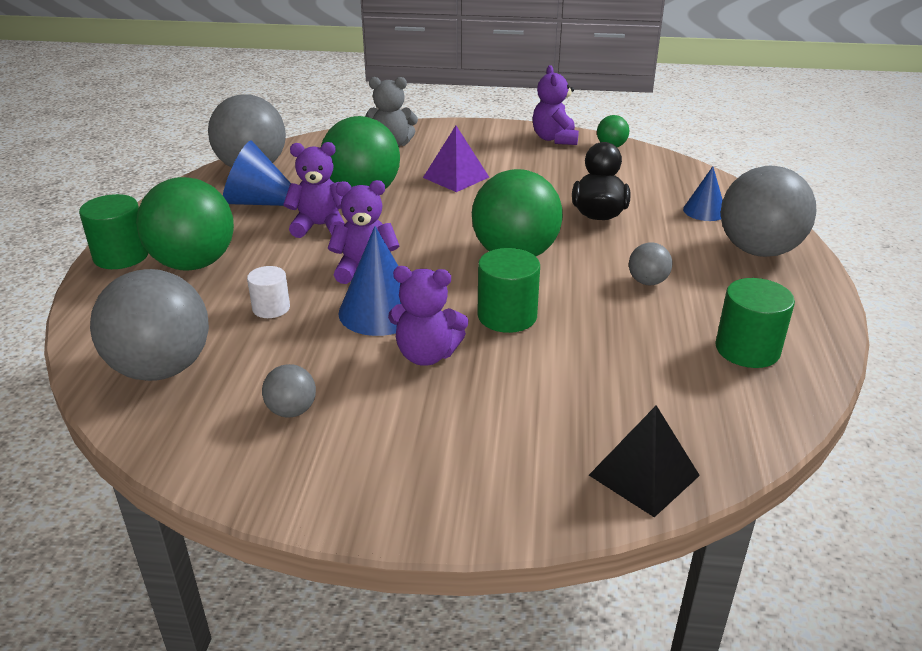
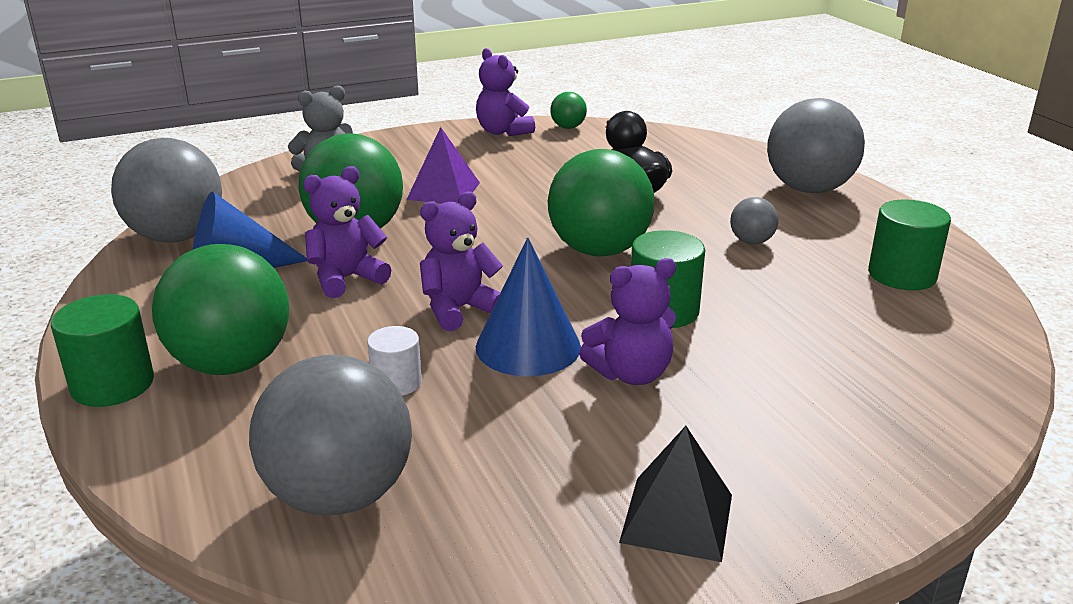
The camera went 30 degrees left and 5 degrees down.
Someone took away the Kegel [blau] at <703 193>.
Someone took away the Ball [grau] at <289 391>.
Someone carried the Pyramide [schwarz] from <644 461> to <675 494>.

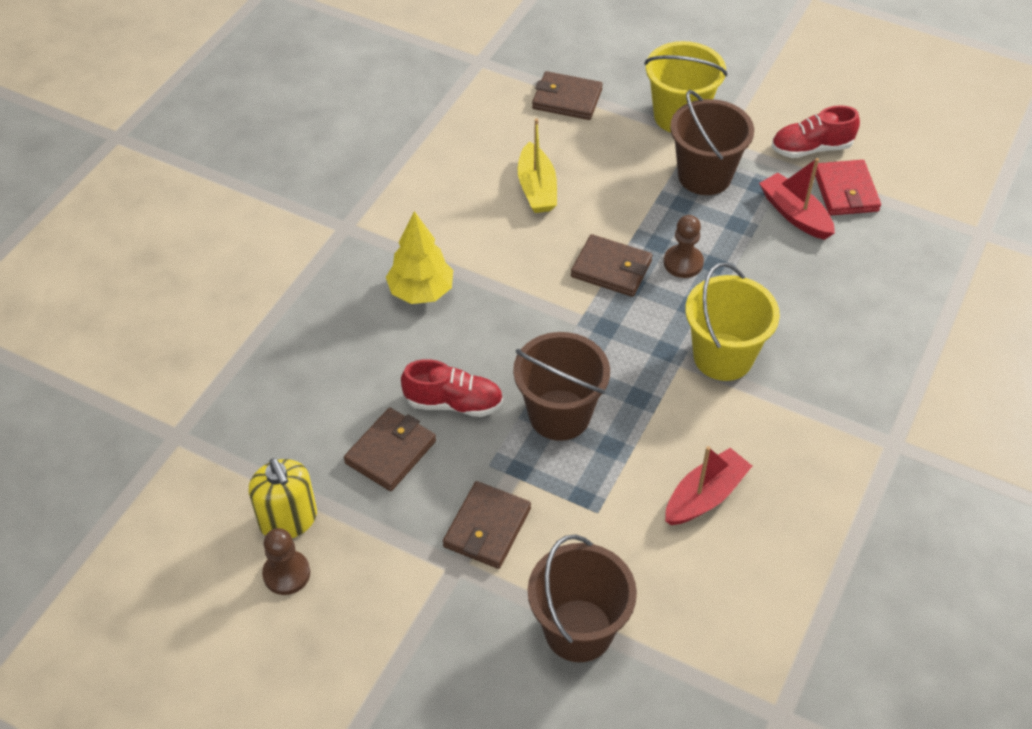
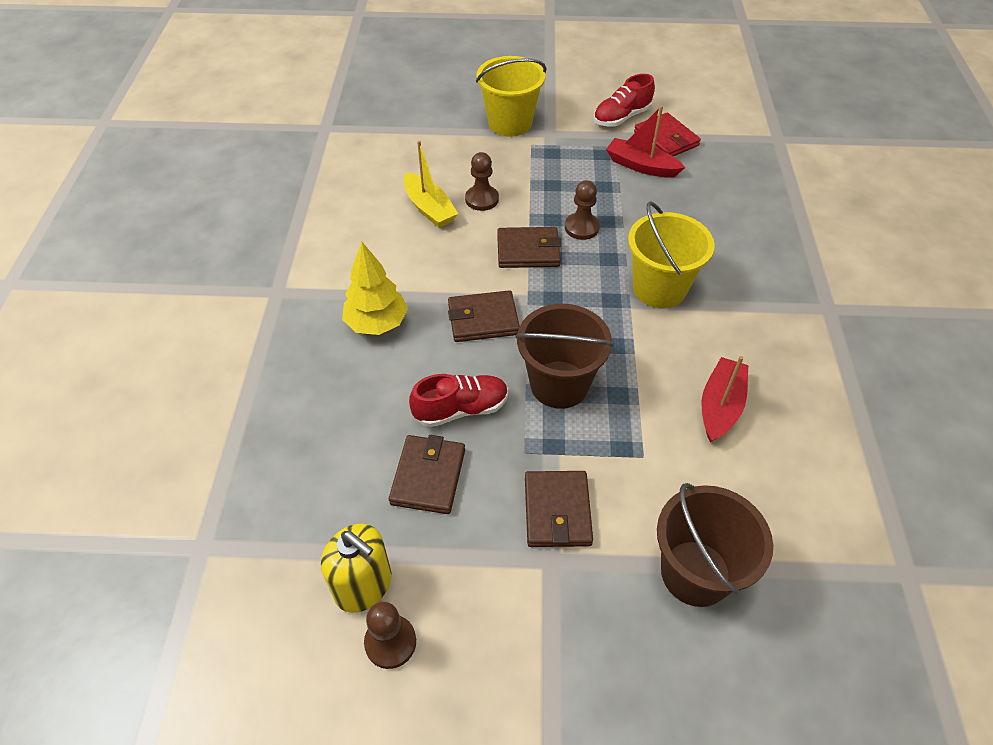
The camera went 25 degrees left and 0 degrees up.
Someone carried the Geldbörse [braun] from <567 95> to <484 316>.
Someone took away the Eimer [braun] at <712 142>.
Someone put down the Bauer [braun] at <482 181>.

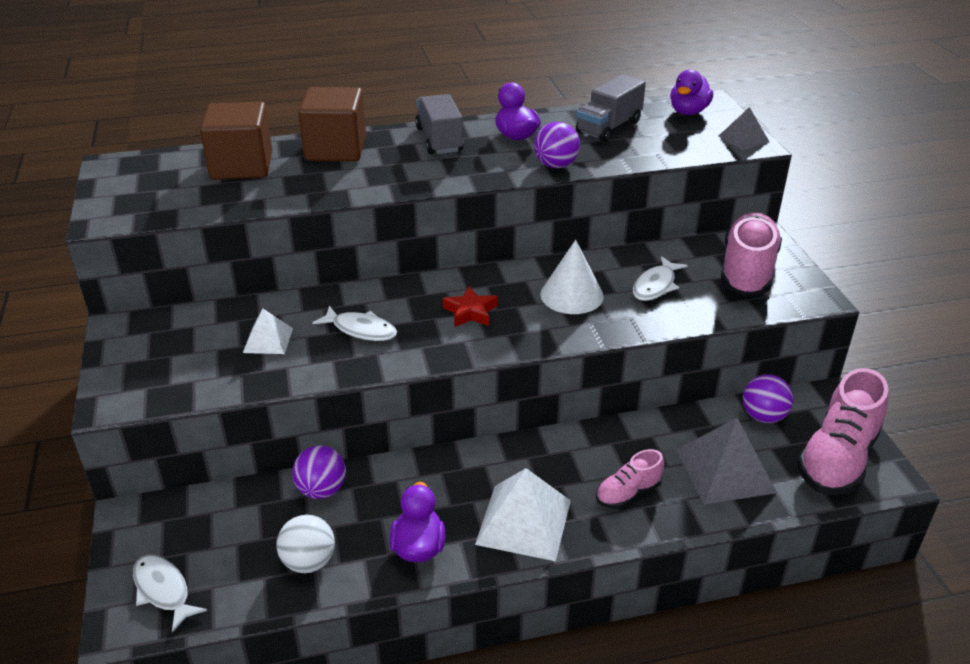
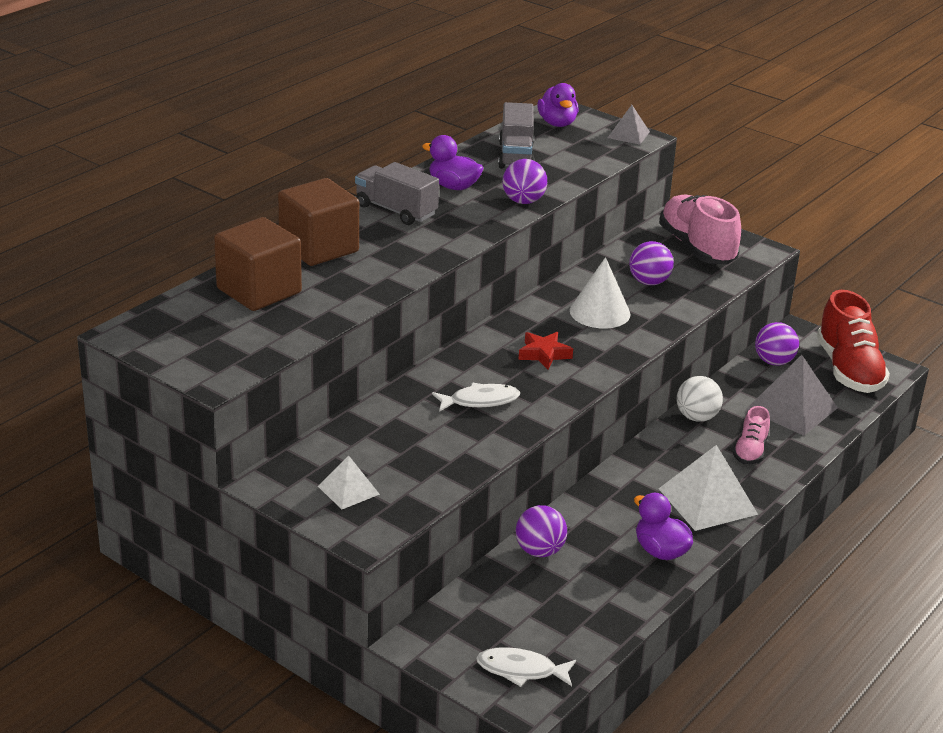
The camera went 40 degrees left and 5 degrees down.
Someone swapped the Fisch [weiß] at <660 278> for the Ball [lila] at <651 263>.
Someone carried the Pyramide [weiß] from <268 331> to <349 482>.
Someone repainted the Schuh [rosa] at <843 431>, which became the Schuh [rot] at <853 341>.
Someone carried the Ball [weiß] from <305 544> to <700 399>.

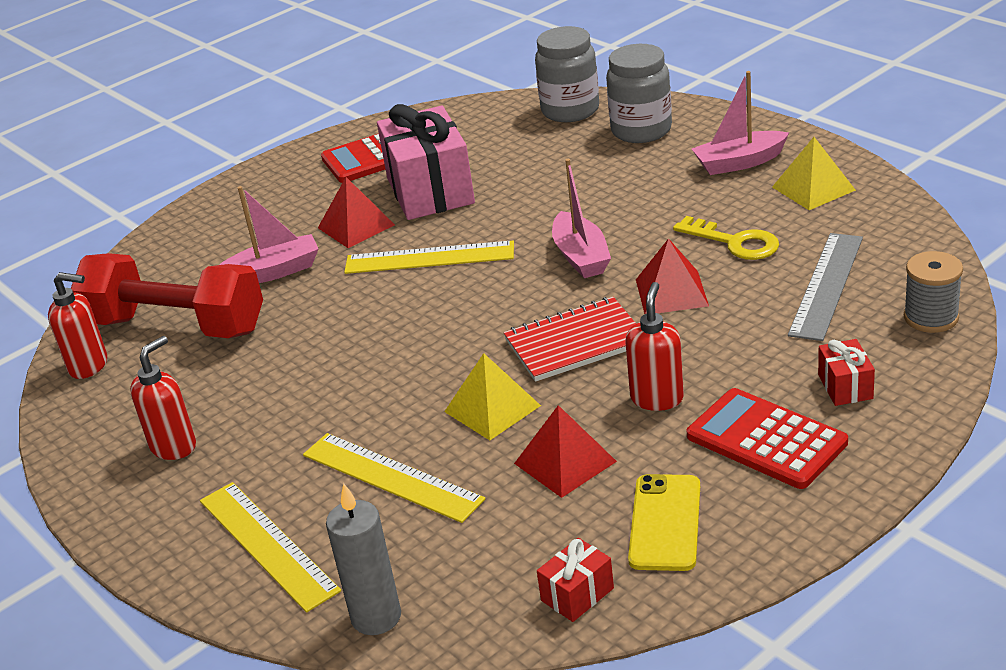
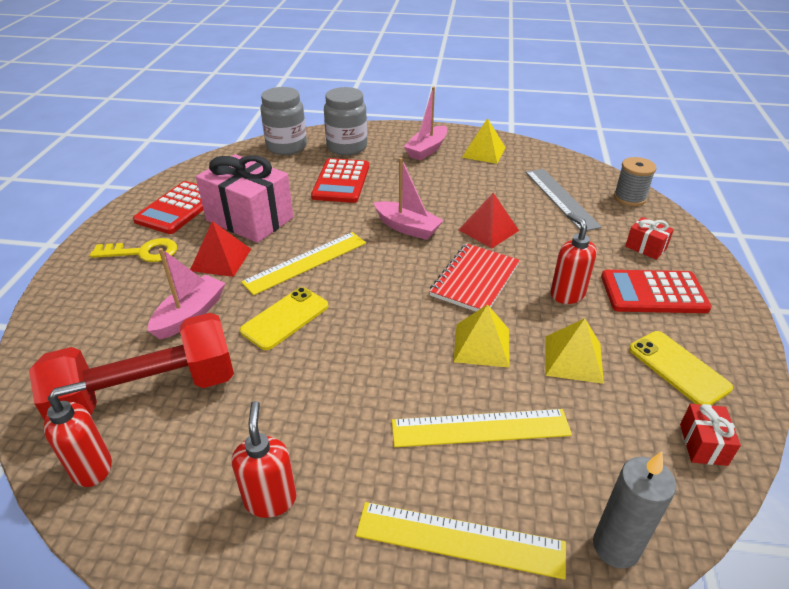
The camera went 45 degrees left and 5 degrees up.
Someone carried the Schlüssel [gelb] from <726 238> to <133 250>.
Someone repainted the Pyramide [rot] at <565 451>, which became the Pyramide [gelb] at <574 351>.
Someone put down the Taschenrechner [rot] at <340 180>.
Someone put down the Handy [gelb] at <284 318>.

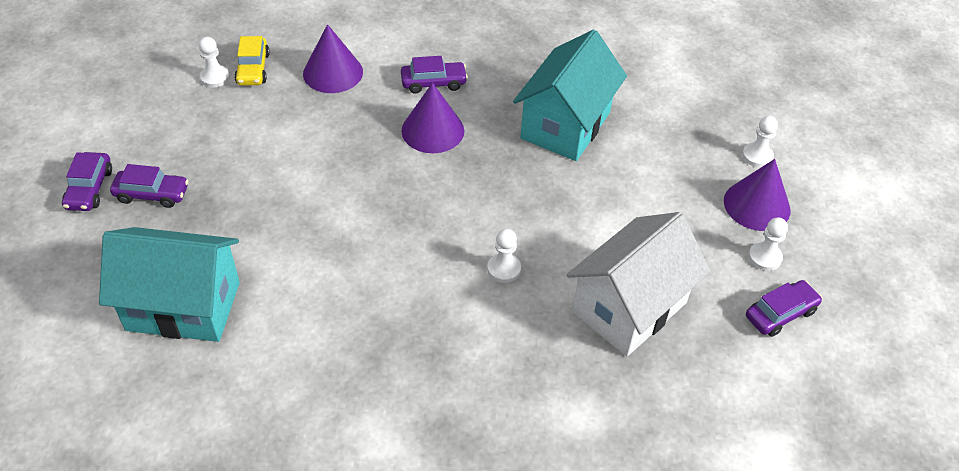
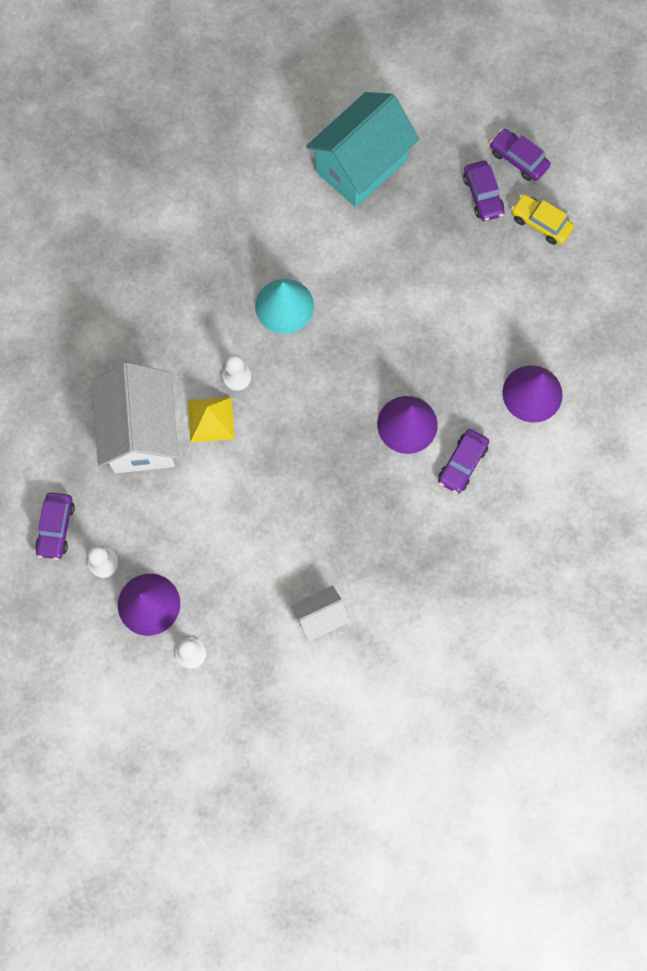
The camera went 130 degrees right and 25 degrees up.
Someone took away the Haus [türkis] at <570 95>.
Someone carried the Auto [gelb] from <252 61> to <542 219>.
Someone took away the Bauer [weiß] at <214 62>.
Someone rotated the Auto [lila] at <149 186> by 60 degrees counterclockwise.
Someone put down the Kegel [türkis] at <284 306>.
Someone put down the Pyramide [gelb] at <211 419>.
Someone put down the Haus [weiß] at <320 613>.

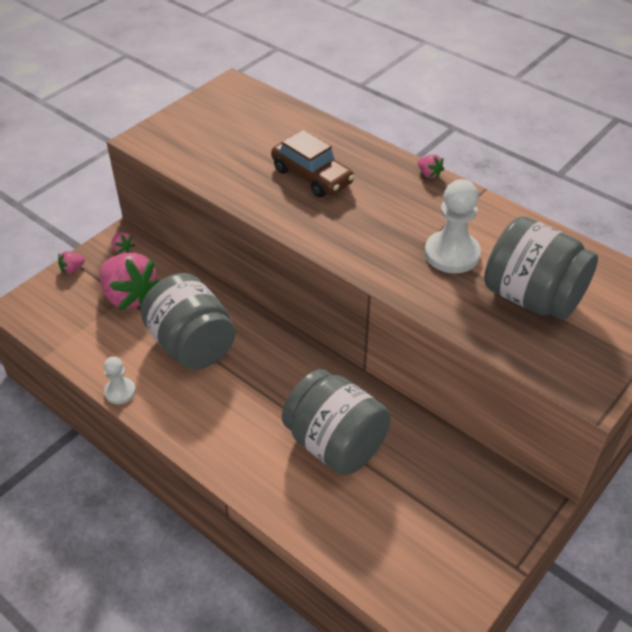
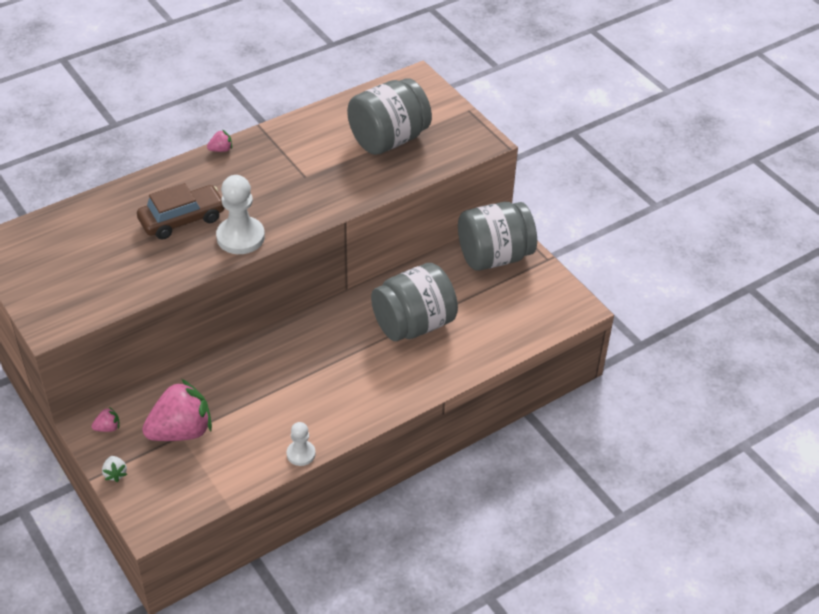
The camera went 75 degrees left and 0 degrees up.
Someone carried the Bauer [weiß] from <453 226> to <240 214>.
Someone repainted the Erdbeere [rosa] at <71 262>, which became the Erdbeere [weiß] at <114 469>.
Someone carried the Einmachglas [grau] from <187 321> to <497 236>.

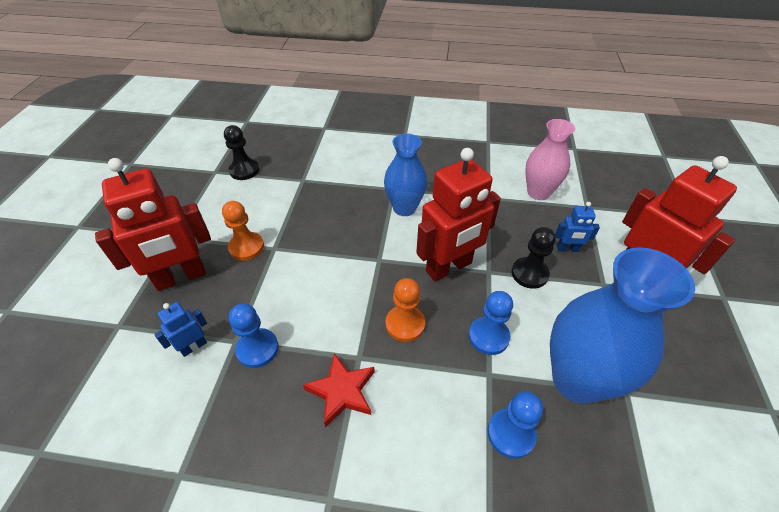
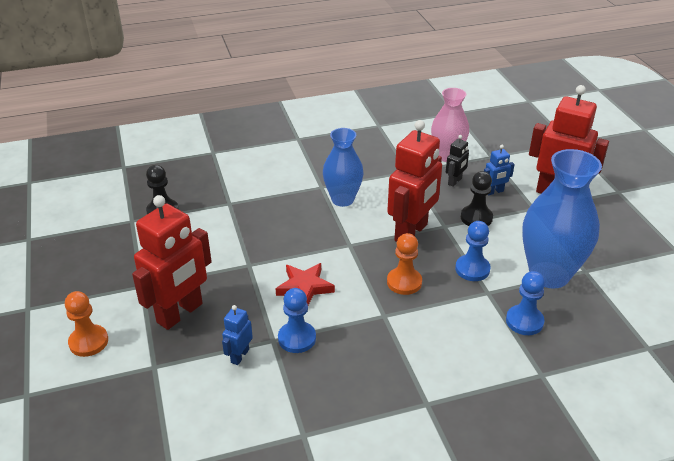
The camera went 25 degrees left and 10 degrees down.
Someone carried the Bauer [orange] from <243 231> to <86 324>.
Someone carried the Stern [rot] from <339 390> to <305 284>.
Someone put down the Roboter [schwarz] at <457 161>.

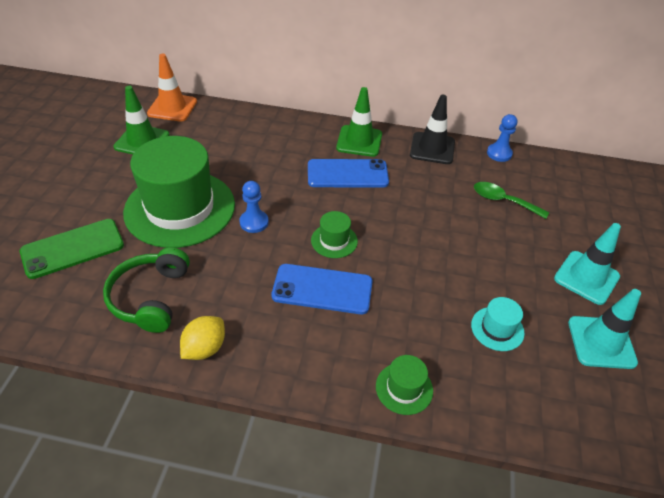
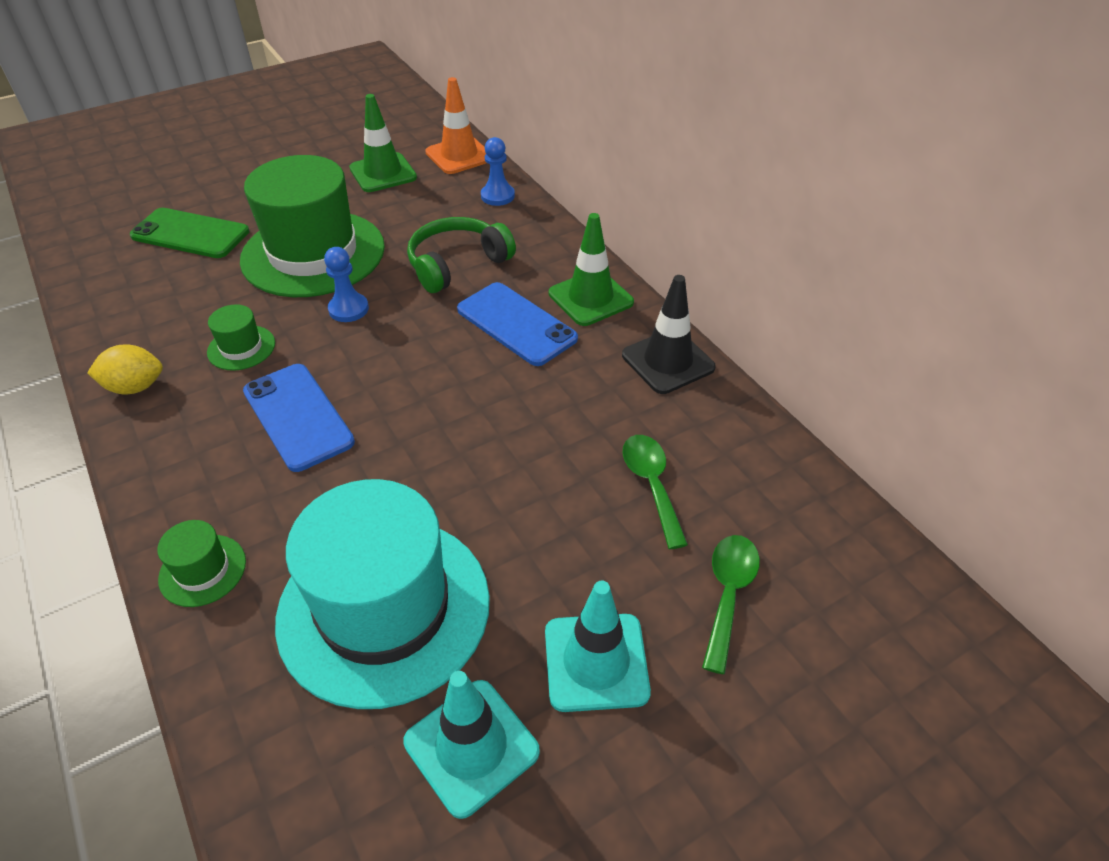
The camera went 50 degrees right and 0 degrees up.
Someone carried the Bauer [blau] from <502 138> to <498 171>.
Someone carried the Hut [grün] from <334 234> to <241 337>.
Someone carried the Kopfhörer [grün] from <146 290> to <461 255>.
Someone scaled the Hut [türkis] at <498 324> by 2.42.
Someone put down the Löffel [grün] at <731 604>.

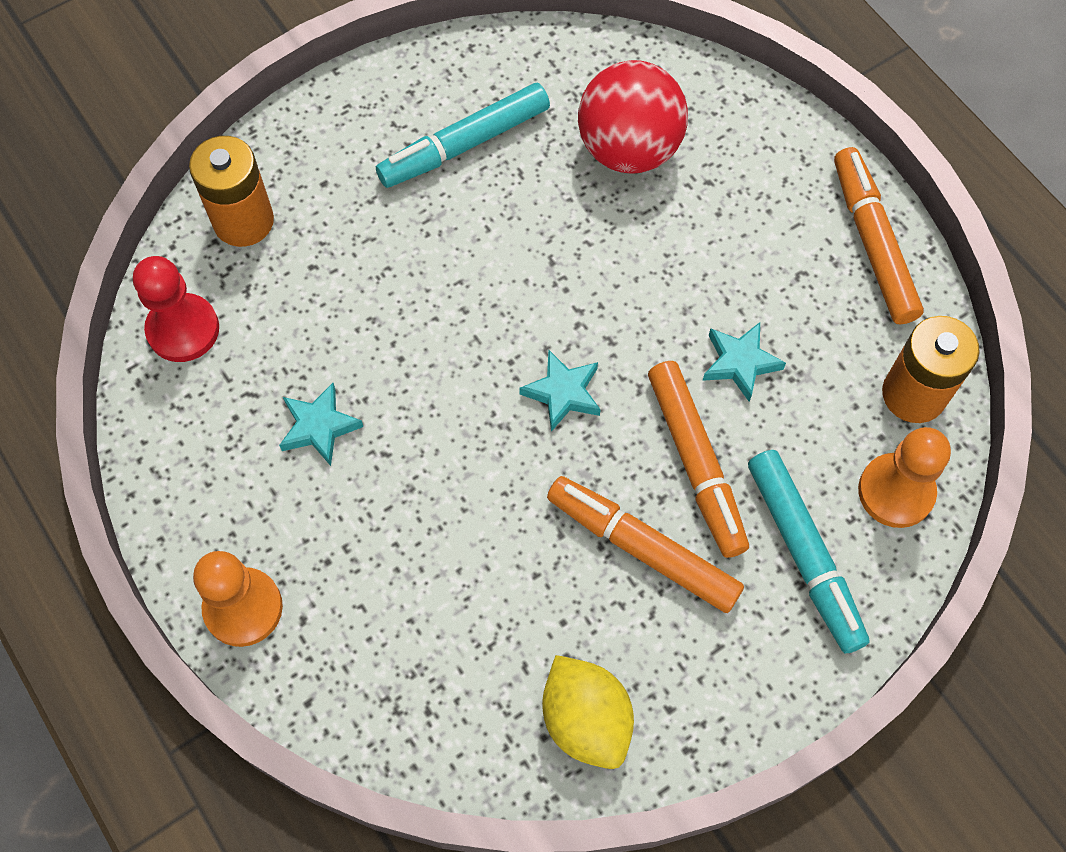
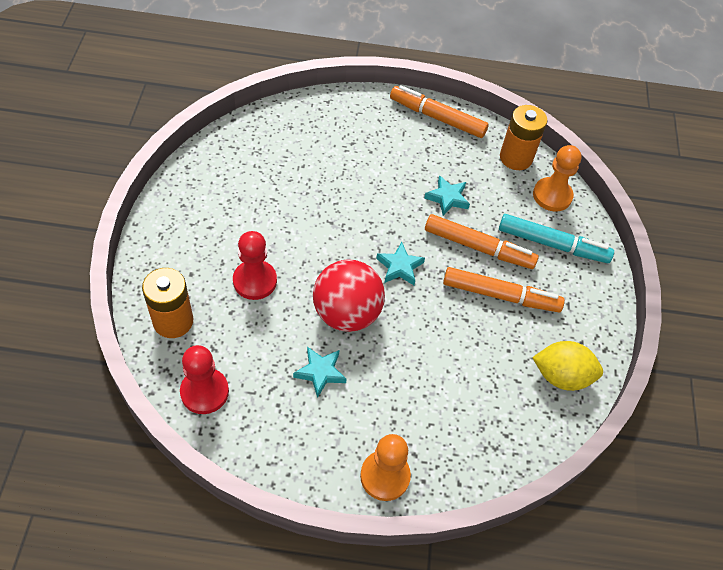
The camera went 55 degrees left and 10 degrees down.
Someone carried the Ball [rot] from <633 116> to <349 295>.
Someone took away the Filzstift [türkis] at <463 135>.
Someone rotated the Filzstift [orange] at <645 544> by 150 degrees counterclockwise.
Someone put down the Bauer [rot] at <255 265>.

